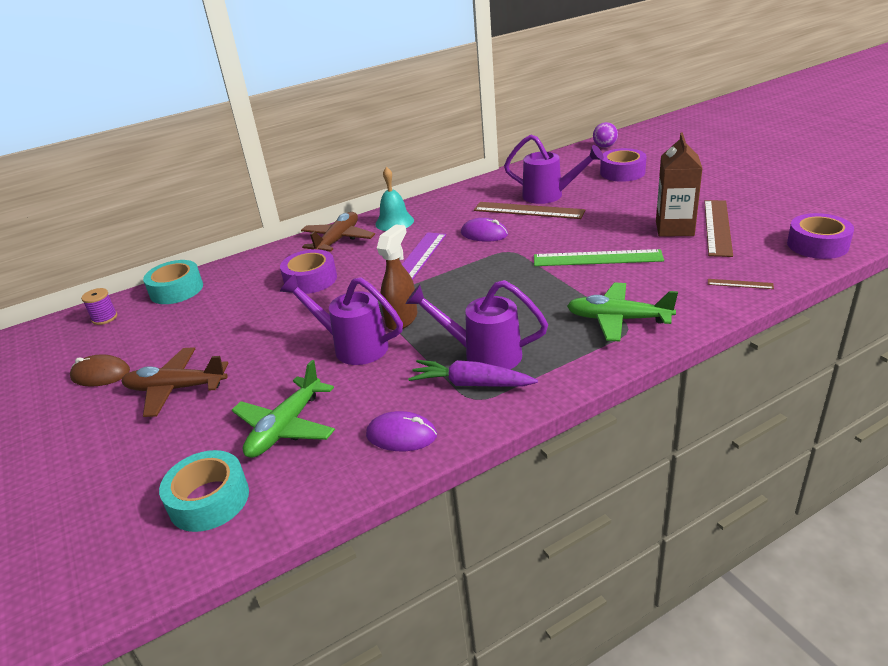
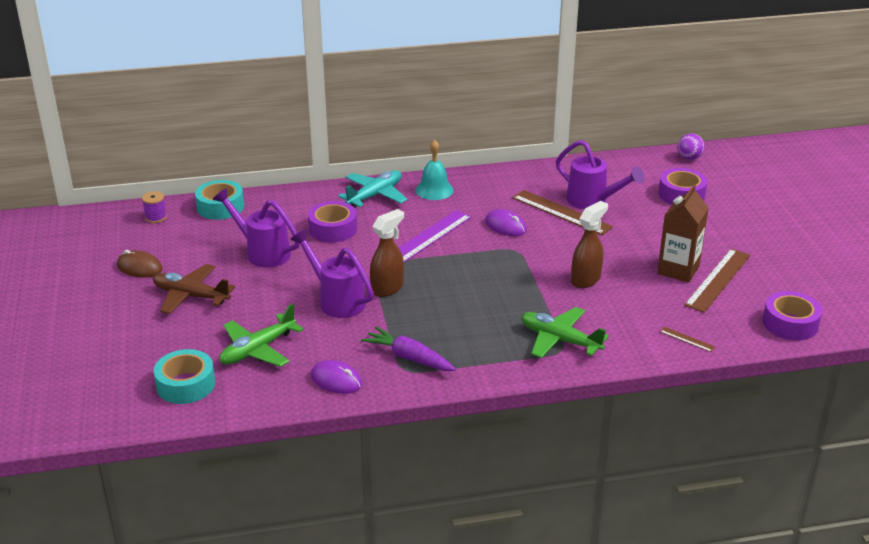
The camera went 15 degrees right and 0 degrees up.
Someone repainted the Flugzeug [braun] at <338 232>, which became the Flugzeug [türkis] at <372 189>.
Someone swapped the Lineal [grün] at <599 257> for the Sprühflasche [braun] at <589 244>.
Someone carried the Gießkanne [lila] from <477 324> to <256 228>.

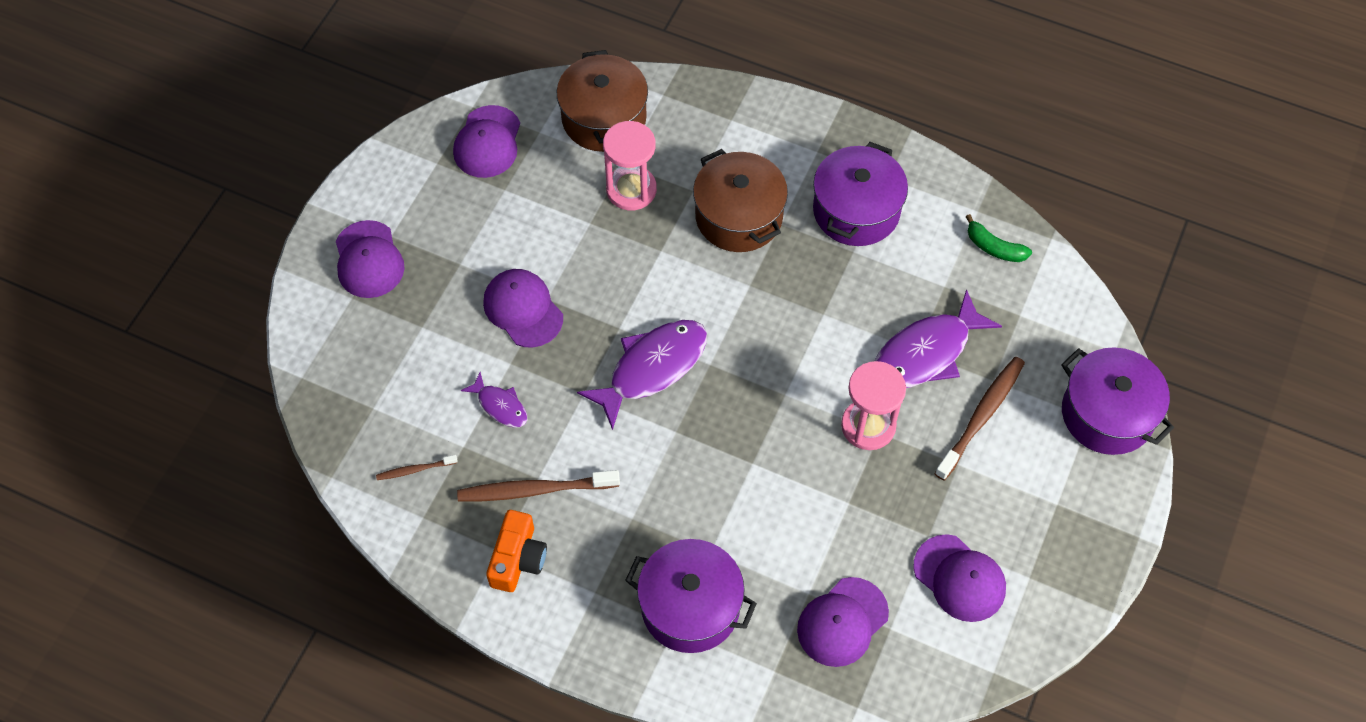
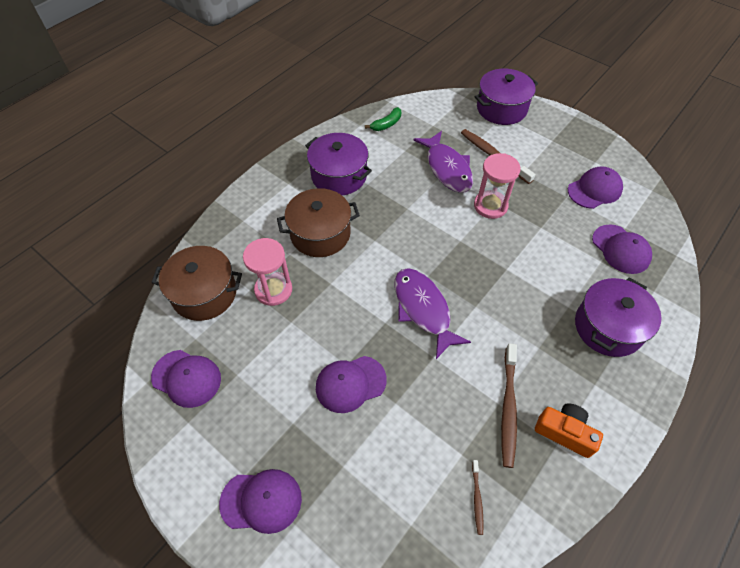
The camera went 75 degrees left and 5 degrees down.
Someone took away the Fisch [lila] at <494 400>.

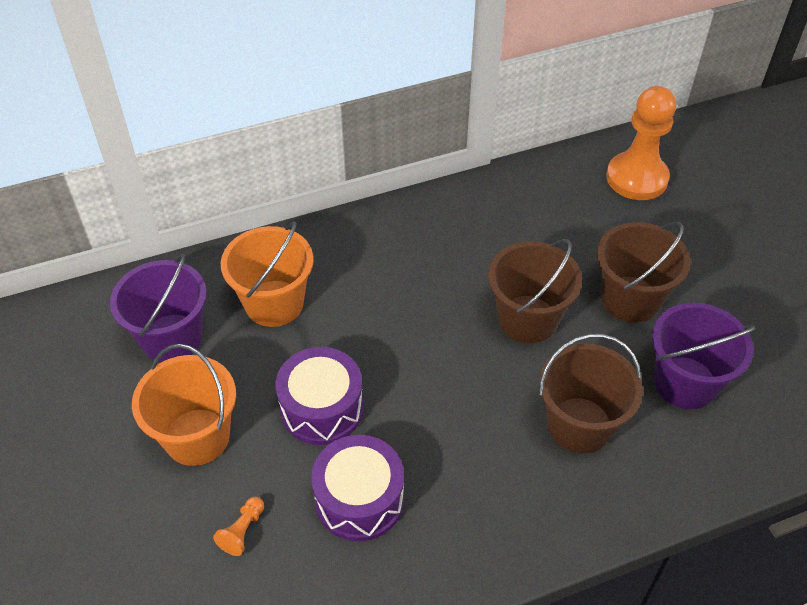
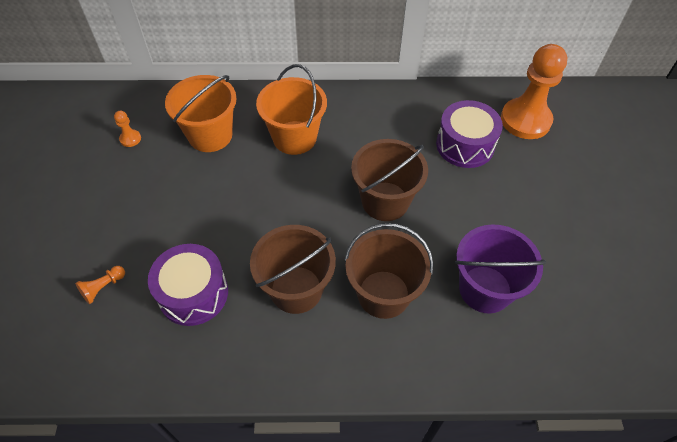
The camera went 20 degrees right and 5 degrees up.
Someone carried the Eimer [braun] from <644 272> to <293 269>.
Someone swapped the Eimer [lila] at <158 308> for the Bauer [orange] at <127 129>.
Someone carried the Eimer [orange] from <184 405> to <291 109>.
Someone carried the Trommel [lila] from <320 396> to <469 134>.

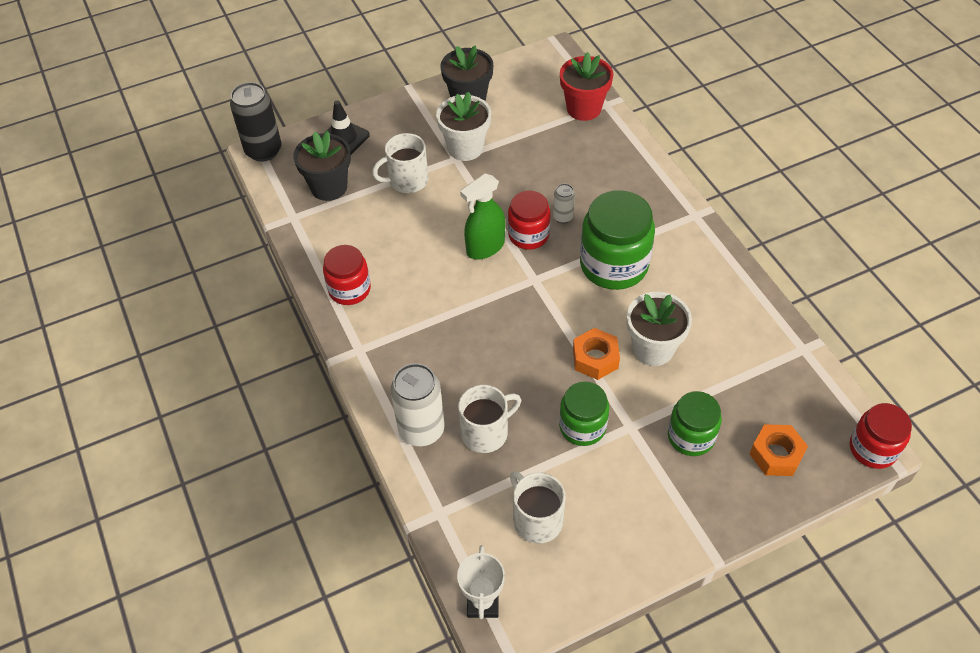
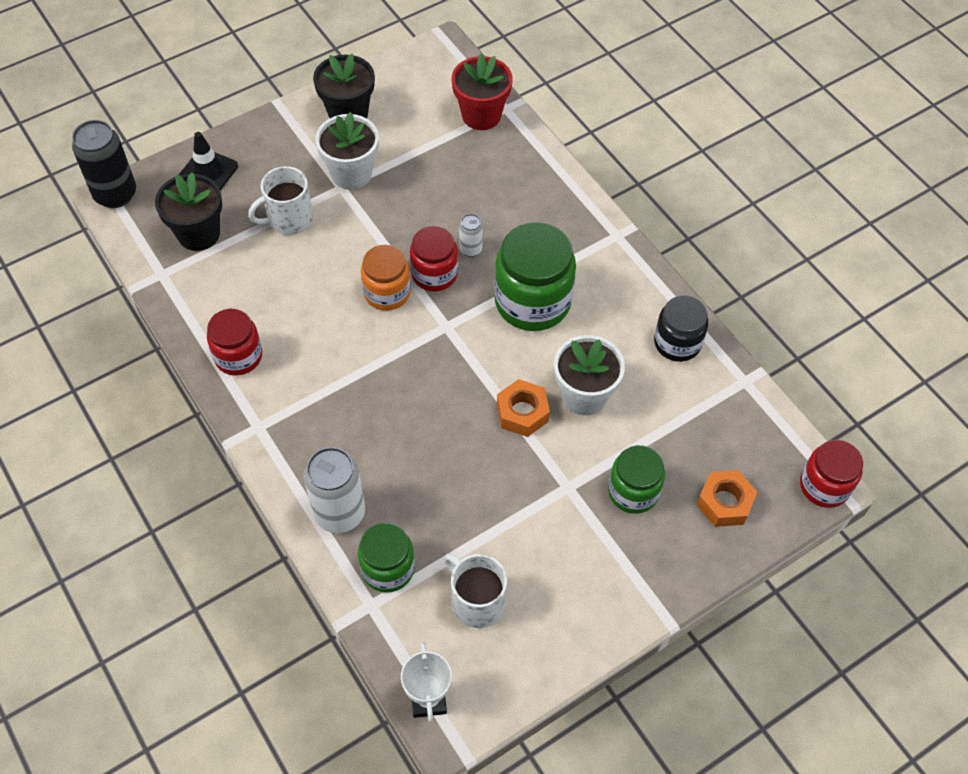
The camera went 10 degrees left and 5 degrees up.
Someone swapped the Sprühflasche [grün] at <482 216> for the Einmachglas [orange] at <386 278>.
Someone carried the Einmachglas [grün] from <584 413> to <386 558>.
Someone took away the Tasse [weiß] at <489 419>.
Someone put down the Einmachglas [schwarz] at <681 328>.

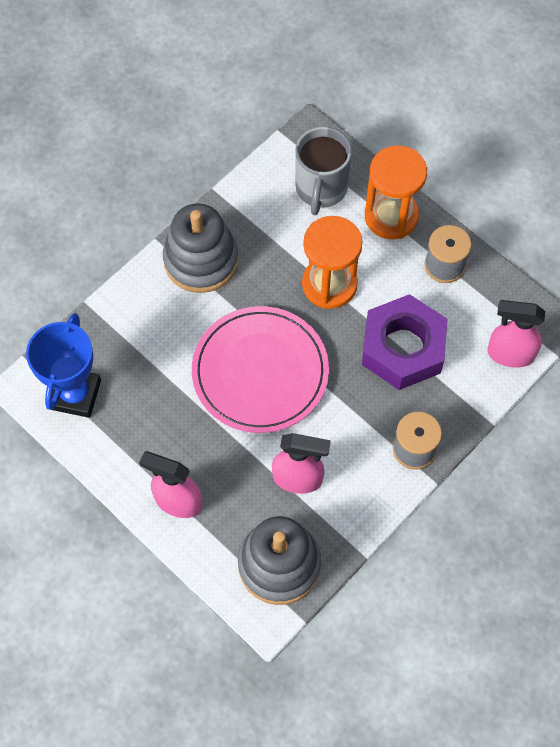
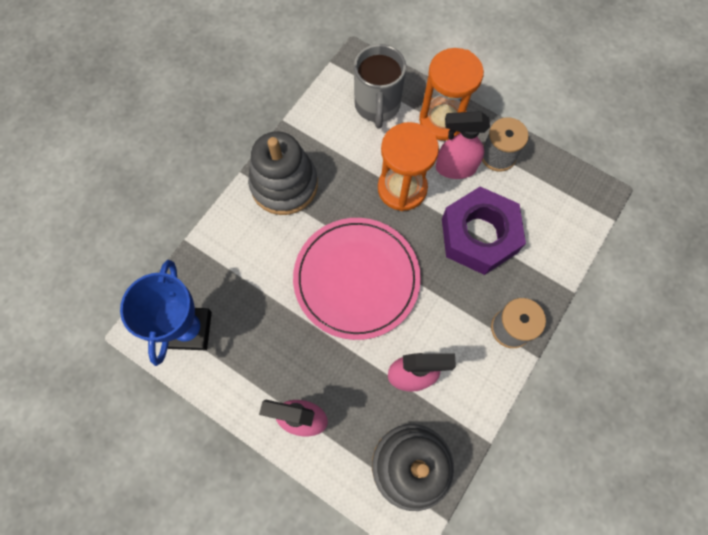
The camera went 10 degrees left and 5 degrees up.
Someone carried the Sprühflasche [rosa] from <516 334> to <463 145>.

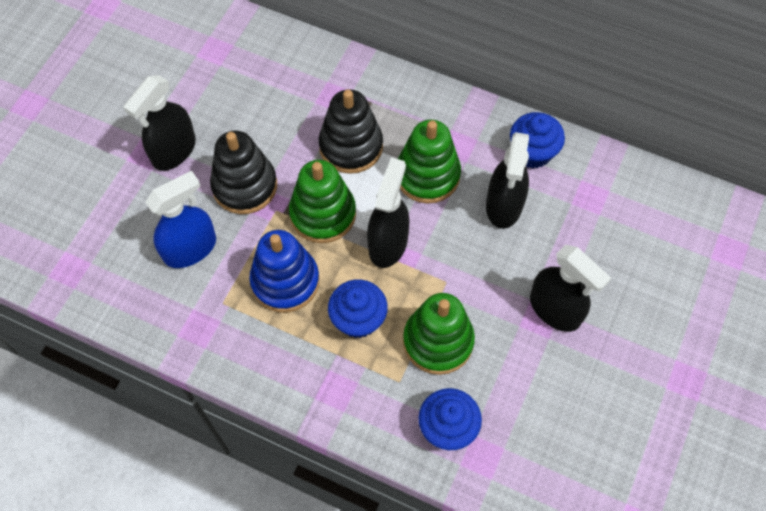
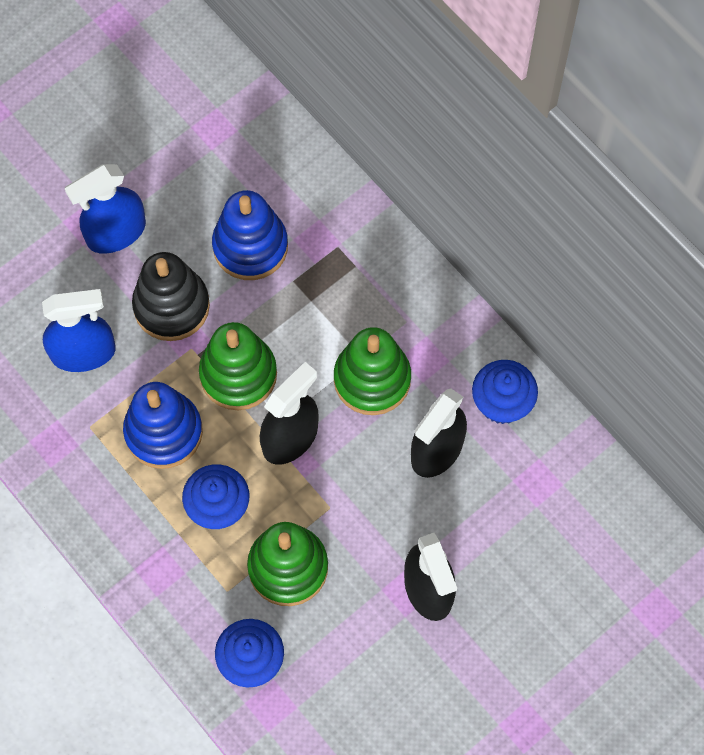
The camera went 25 degrees right and 5 degrees up.
Someone repainted the Sprühflasche [schwarz] at <159 123>, which became the Sprühflasche [blau] at <105 209>.
Someone took away the Stapelspielzeug [schwarz] at <351 131>.
Someone put down the Stapelspielzeug [blau] at <250 235>.

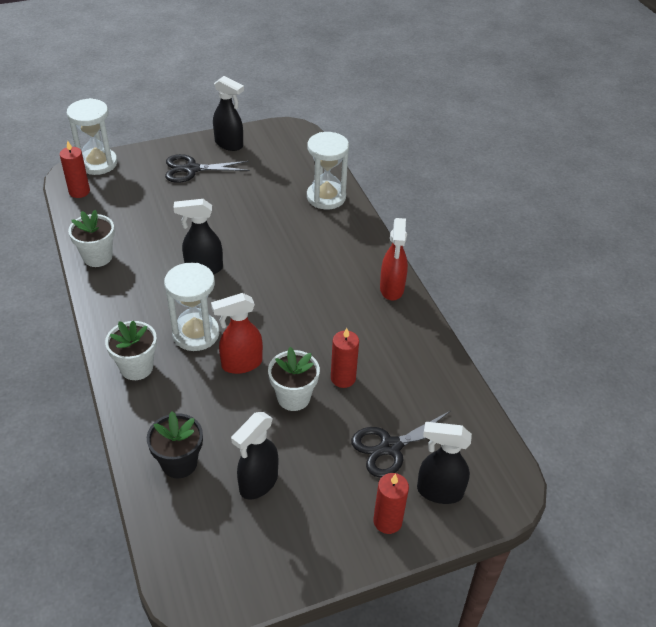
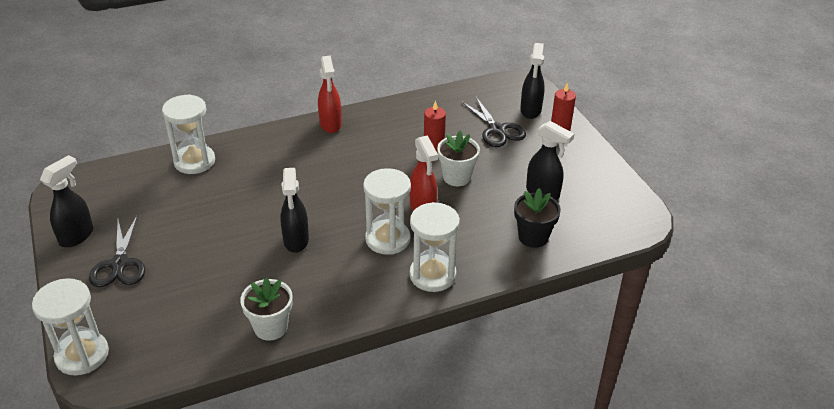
The camera went 90 degrees left and 5 degrees down.
Someone took away the Kerze [rot] at <75 169>.
Someone rotated the Sprühflasche [rot] at <394 259> by 75 degrees clockwise.
Someone swapped the Blumentopf [weiß] at <131 350> for the Sanduhr [weiß] at <435 247>.

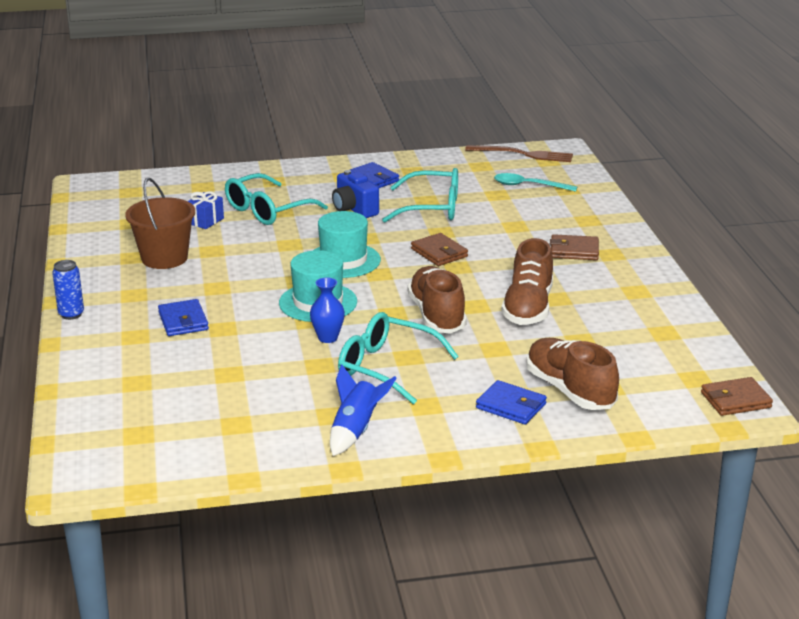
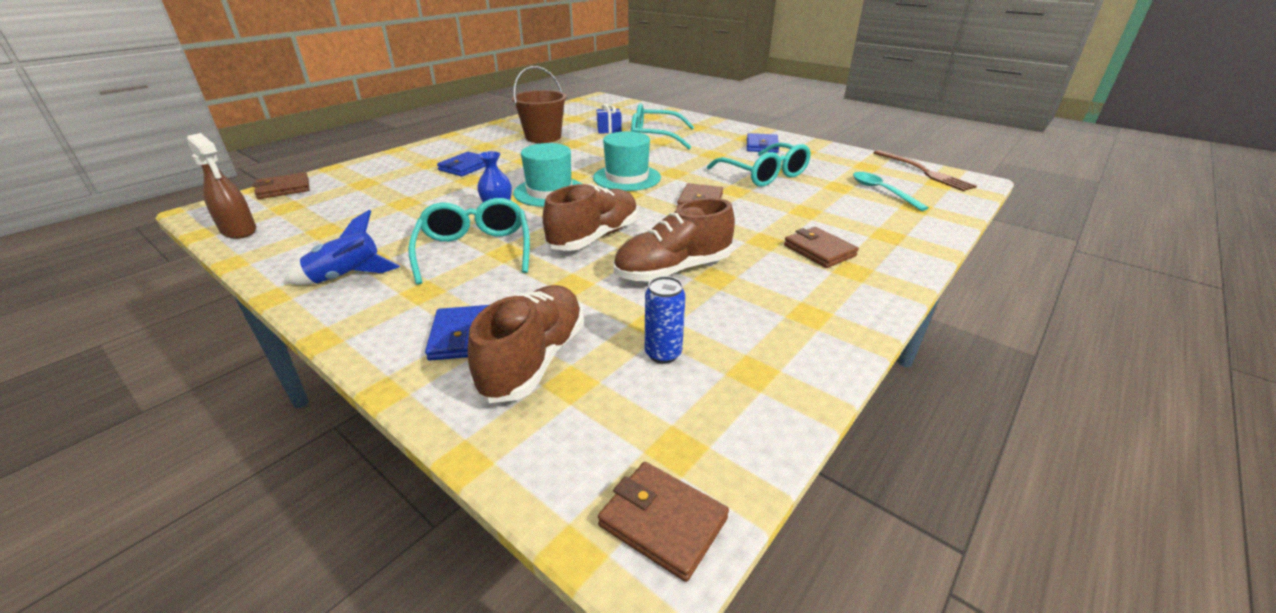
The camera went 50 degrees right and 5 degrees up.
Someone took away the Kamera [blau] at <355 194>.
Someone carried the Dose [blau] from <68 290> to <665 320>.
Someone put down the Sprühflasche [braun] at <221 186>.
Someone put down the Geldbörse [braun] at <281 185>.

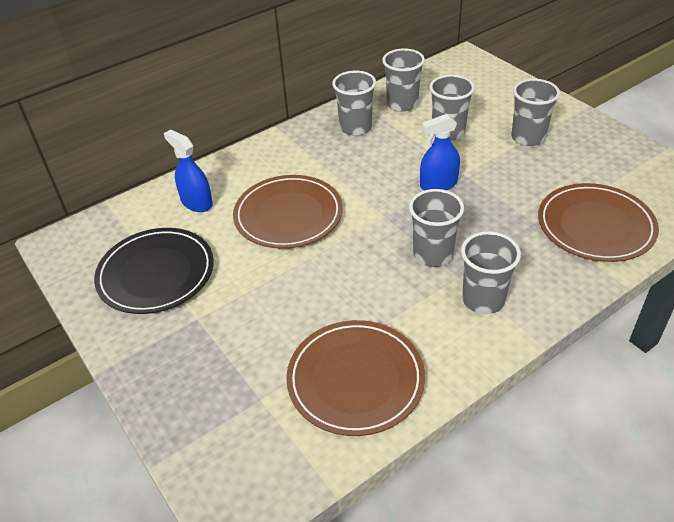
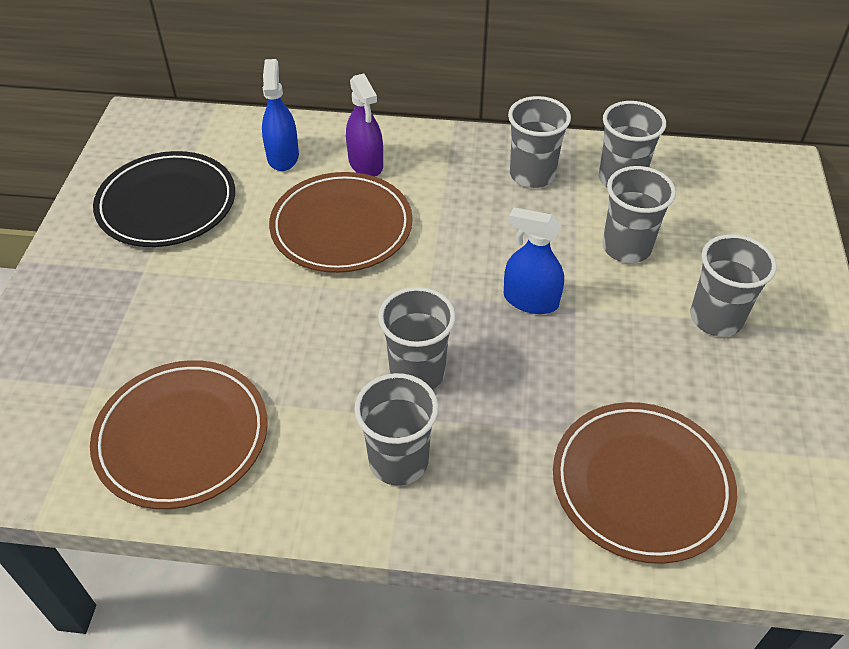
The camera went 40 degrees right and 5 degrees up.
Someone put down the Sprühflasche [lila] at <364 124>.

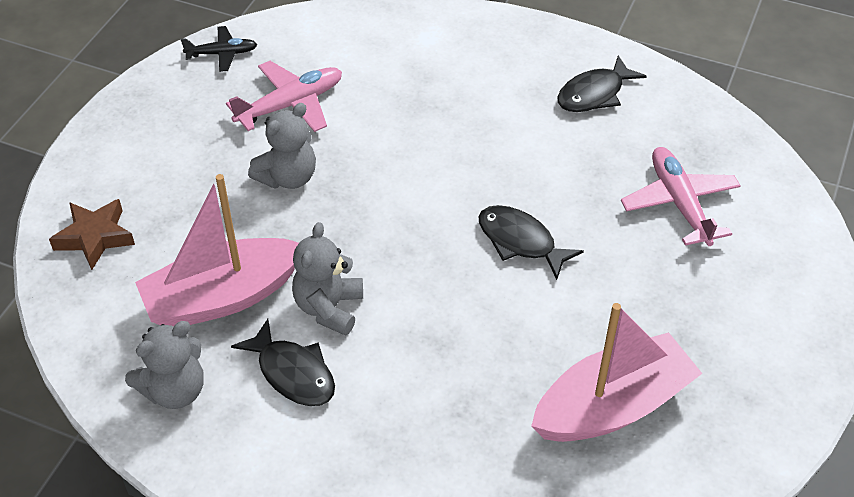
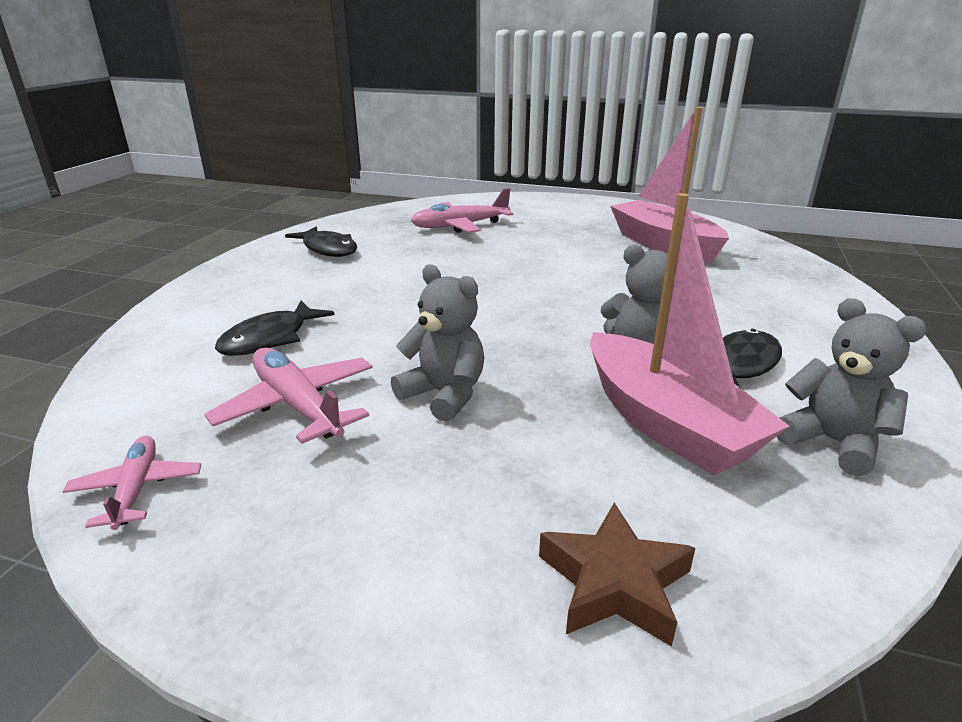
The camera went 95 degrees left and 20 degrees down.
Someone repainted the Flugzeug [schwarz] at <219 49>, which became the Flugzeug [rosa] at <132 483>.
Someone carried the Fisch [schwarz] from <531 242> to <275 328>.

